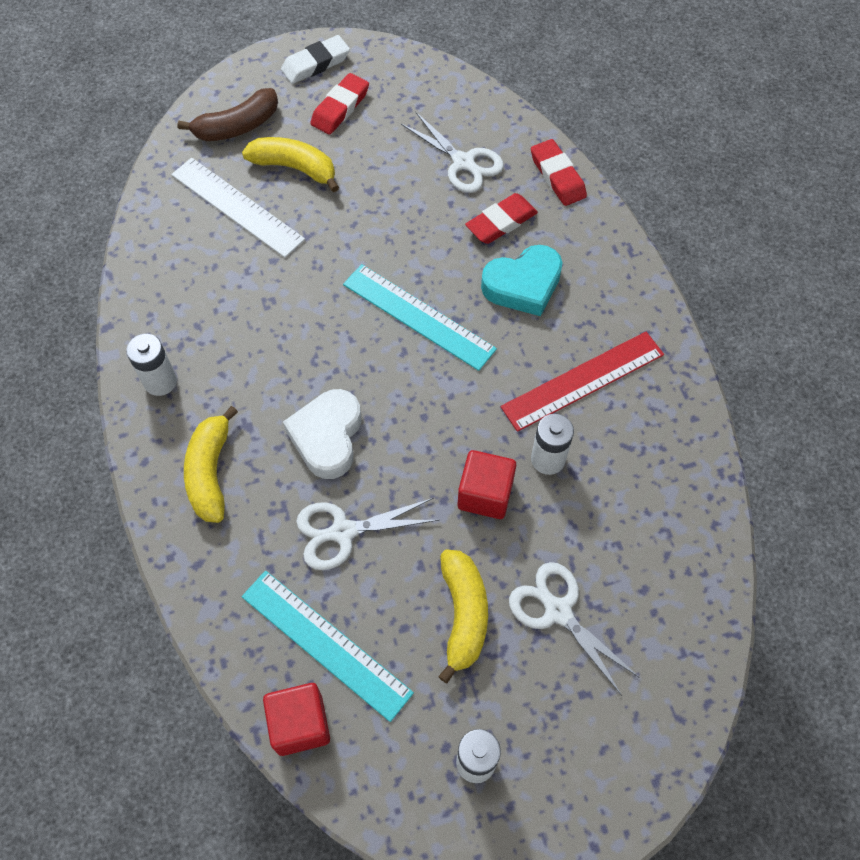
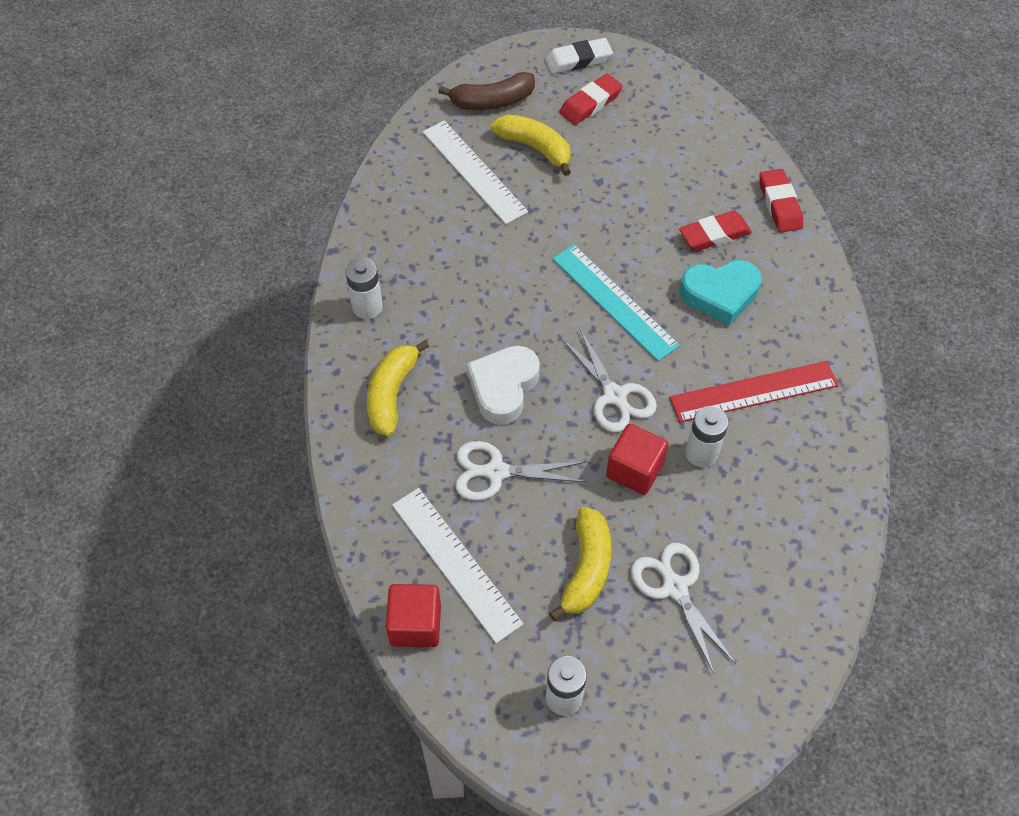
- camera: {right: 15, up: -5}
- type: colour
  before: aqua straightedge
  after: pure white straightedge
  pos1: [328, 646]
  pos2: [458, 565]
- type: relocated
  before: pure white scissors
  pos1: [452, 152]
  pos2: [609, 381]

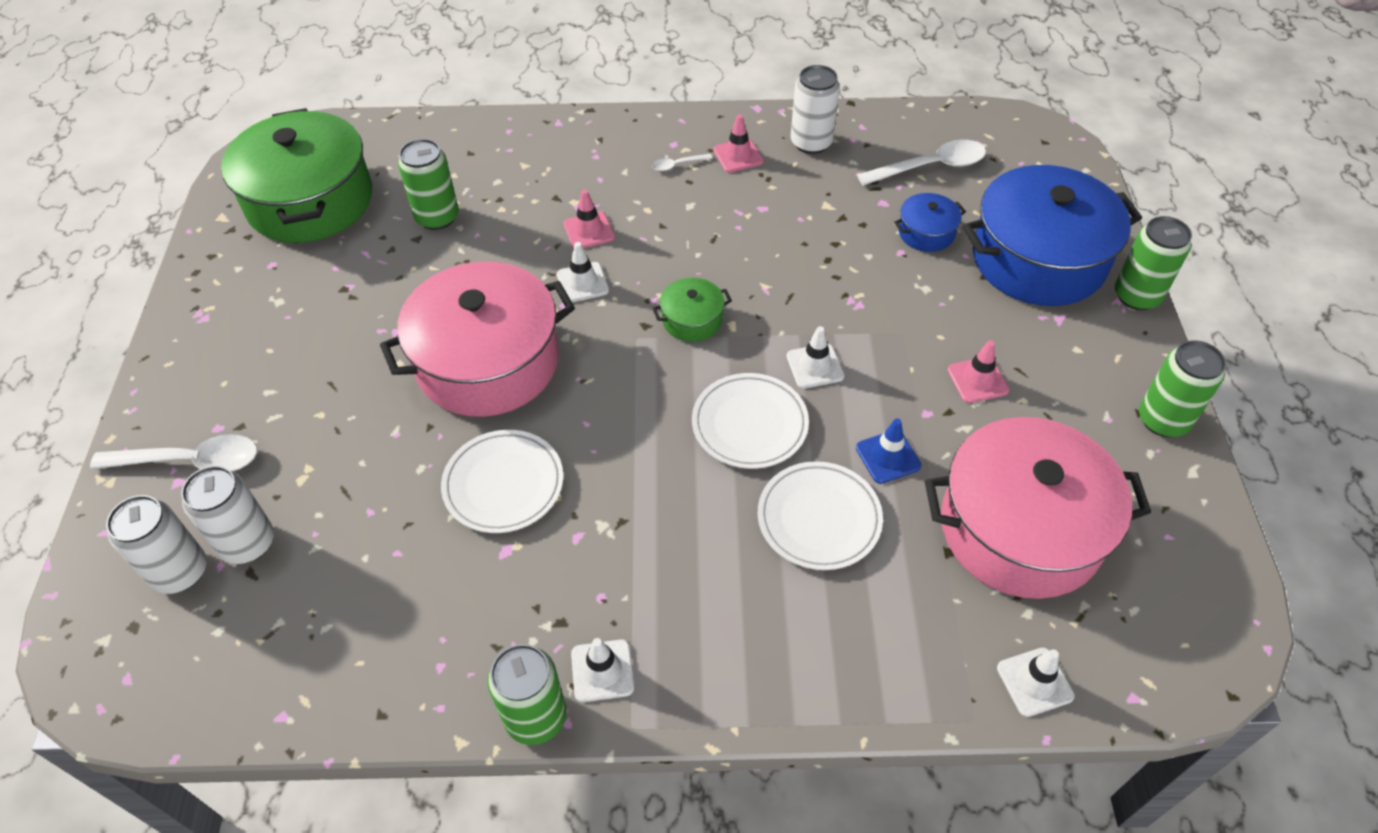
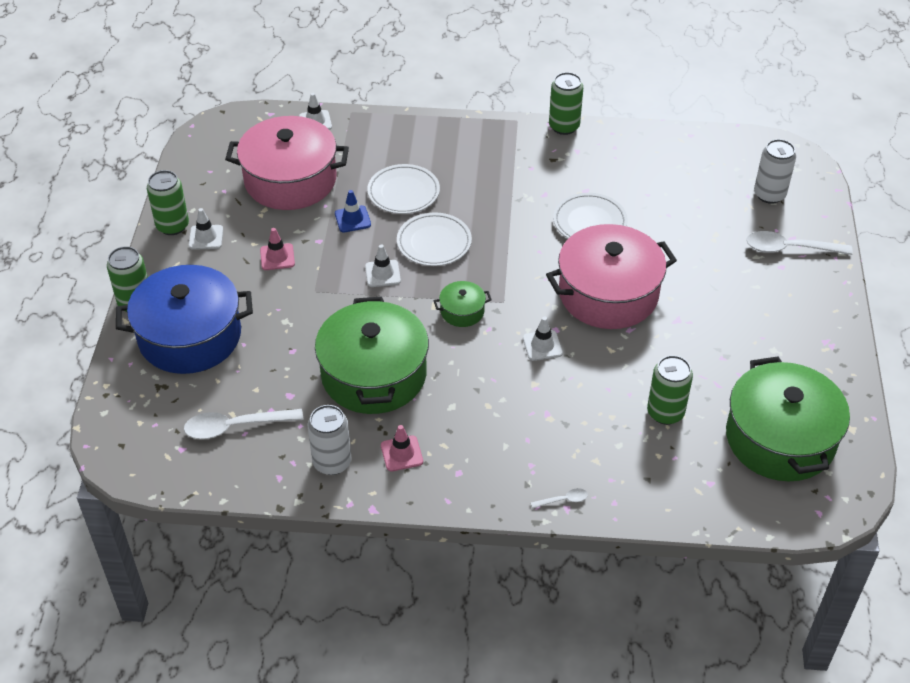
- camera: {right: -175, up: -5}
- type: missing
  before: pure white can
  pos1: [227, 515]
- type: missing
  before: rosy safety cone
  pos1: [589, 219]
- type: relocated
  before: pure white safety cone
  pos1: [602, 670]
  pos2: [206, 229]
- type: relocated
  before: pure white teaspoon
  pos1: [682, 162]
  pos2: [559, 498]
- type: missing
  before: royal blue stockpot
  pos1: [930, 222]
- type: appeared
  after: leaf-green stockpot
  pos2: [372, 355]

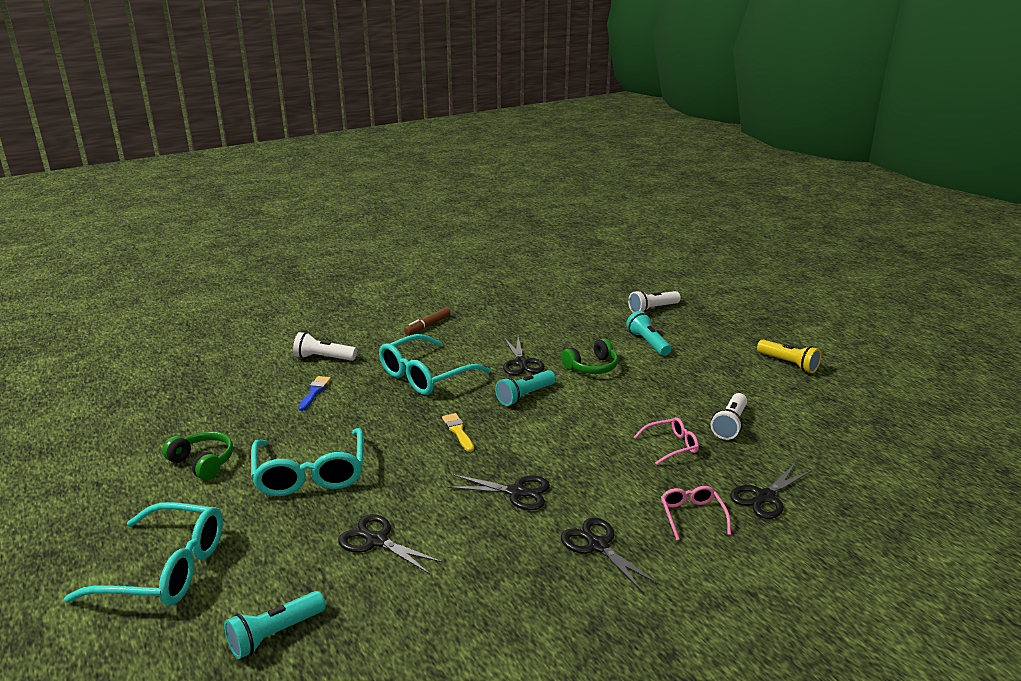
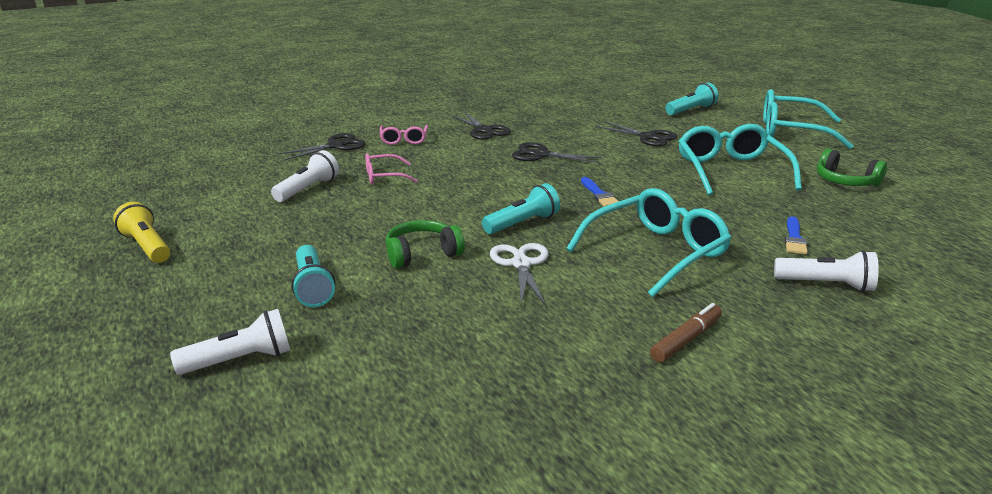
- camera: {right: -175, up: 0}
- type: colour
  before: bright yellow brush
  after: royal blue brush
  pos1: [458, 432]
  pos2: [600, 192]
- type: colour
  before: black scissors
  after: pure white scissors
  pos1: [524, 356]
  pos2: [519, 274]

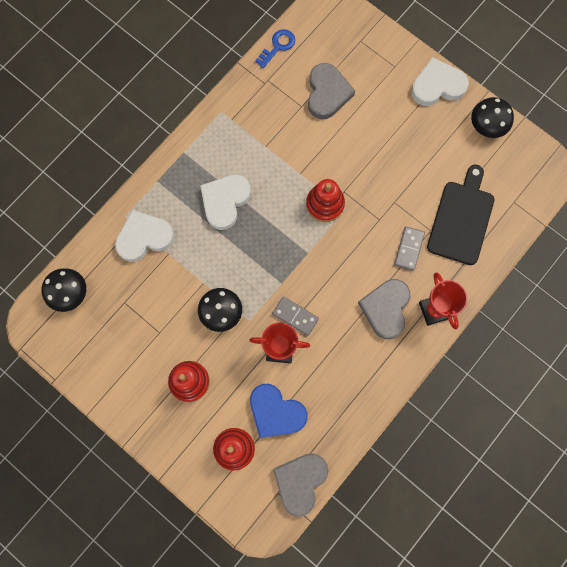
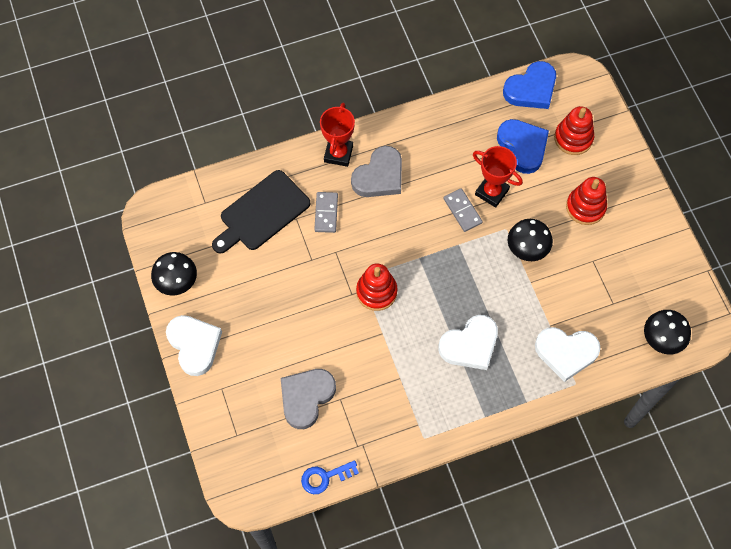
- camera: {right: -150, up: -10}
- type: colour
  before: grey love heart
  after: royal blue love heart
  pos1: [300, 485]
  pos2: [529, 85]
- type: spun
  before: grey domino piece
  pos1: [409, 248]
  pos2: [326, 212]
  turn: -45
- type: spun
  before: pure white love heart
  pos1: [440, 81]
  pos2: [194, 345]
  turn: -135

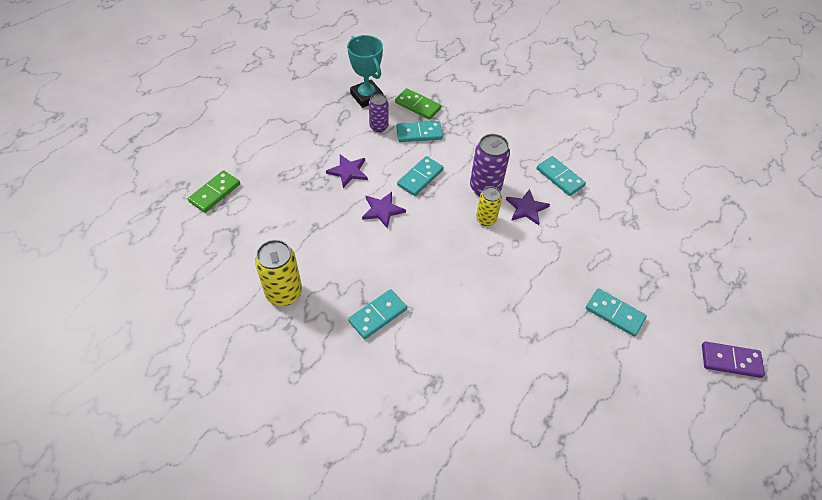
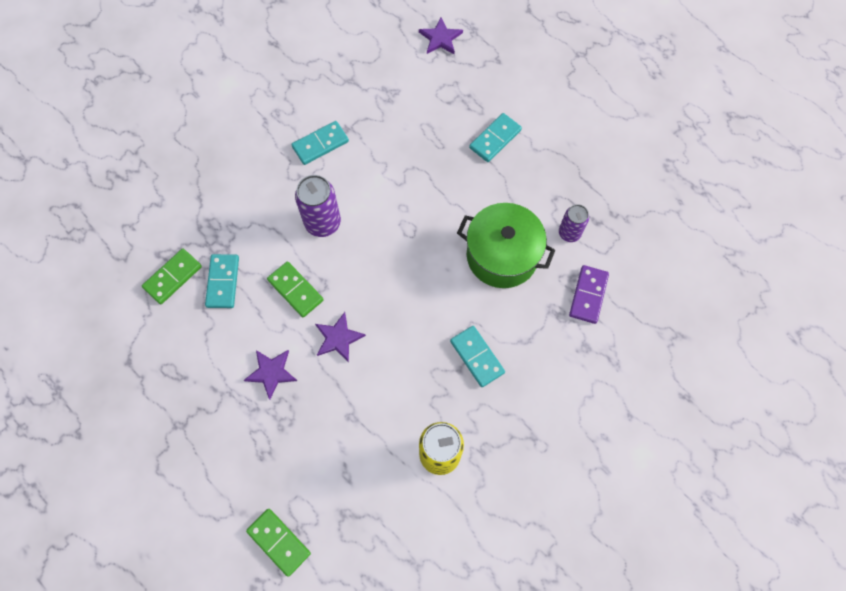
- camera: {right: -80, up: 15}
- type: missing
  before: aqua trophy
  pos1: [365, 71]
- type: relocated
  before: purple can
  pos1: [378, 113]
  pos2: [574, 223]
- type: colour
  before: aqua domino piece
  after: leaf-green domino piece
  pos1: [420, 176]
  pos2: [295, 289]
- type: missing
  before: bright yellow can
  pos1: [489, 206]
- type: relocated
  before: purple five-pointed star
  pos1: [528, 207]
  pos2: [441, 35]
- type: relocated
  before: purple domino piece
  pos1: [733, 360]
  pos2: [589, 294]
- type: appeared
  after: leaf-green stockpot
  pos2: [506, 245]

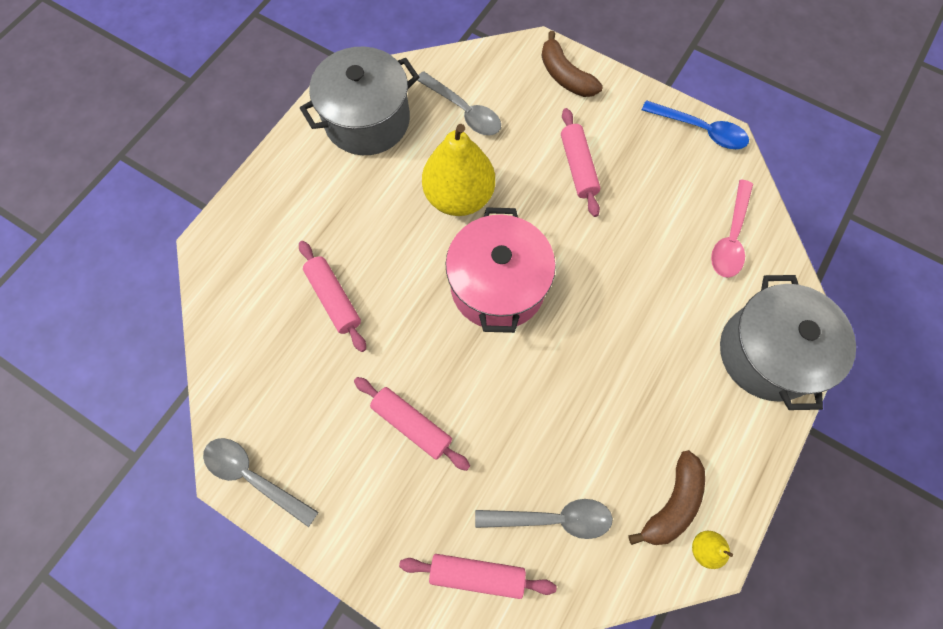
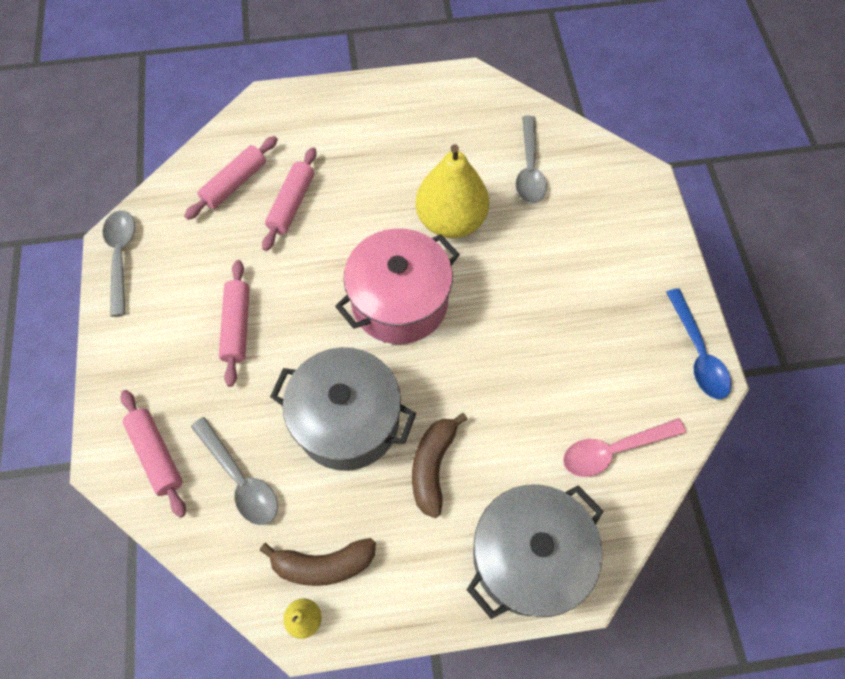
- camera: {right: 50, up: -5}
- type: relocated
  before: grey stockpot
  pos1: [359, 101]
  pos2: [343, 409]
- type: relocated
  before: dark brown banana fruit
  pos1: [572, 64]
  pos2: [440, 465]
- type: relocated
  before: rosy dough roller
  pos1: [580, 162]
  pos2: [231, 178]

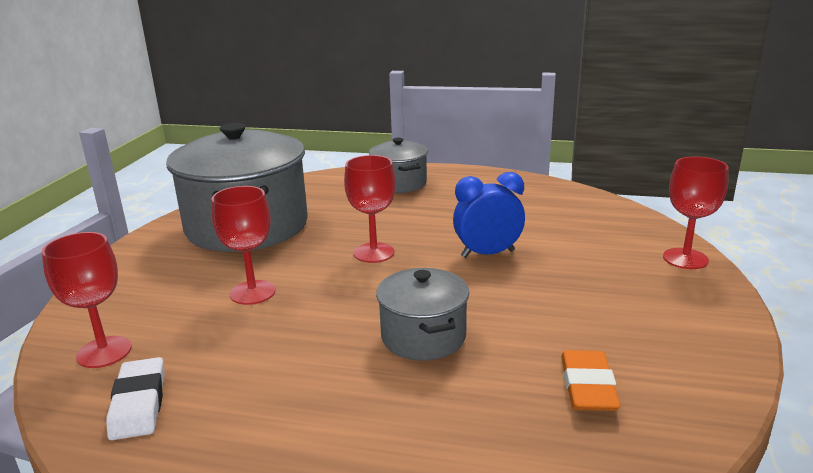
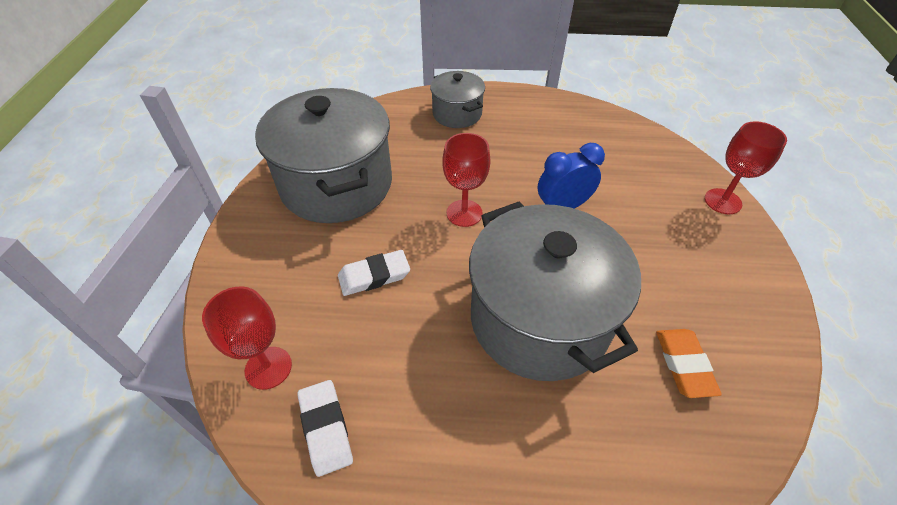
- camera: {right: -10, up: 25}
- type: exchanged
  before: scarlet goblet
  after: pure white pencil eraser
  pos1: [244, 245]
  pos2: [374, 273]
- type: size
  before: grey stockpot
  pos1: [422, 314]
  pos2: [555, 291]
  scale: 1.96

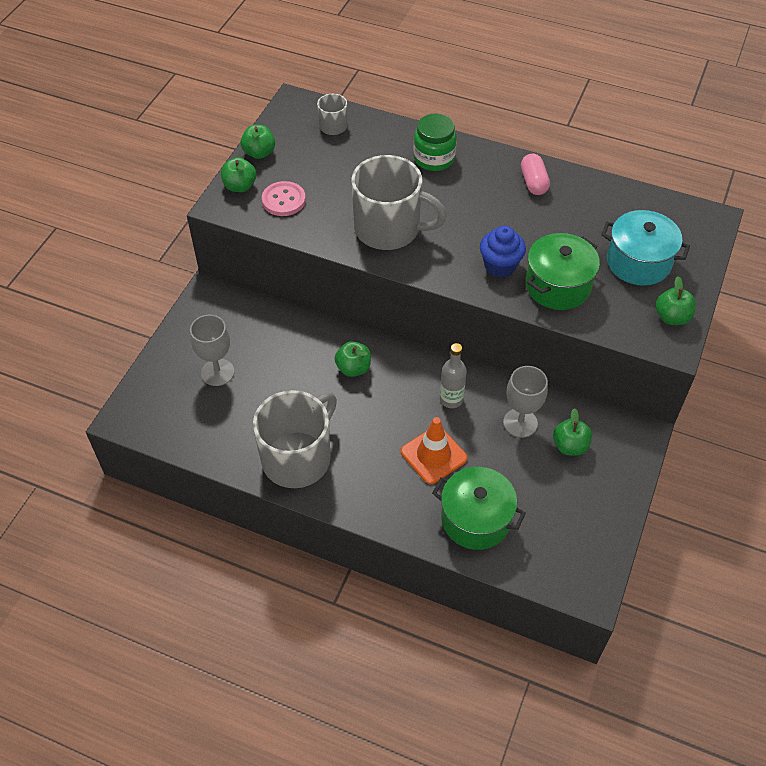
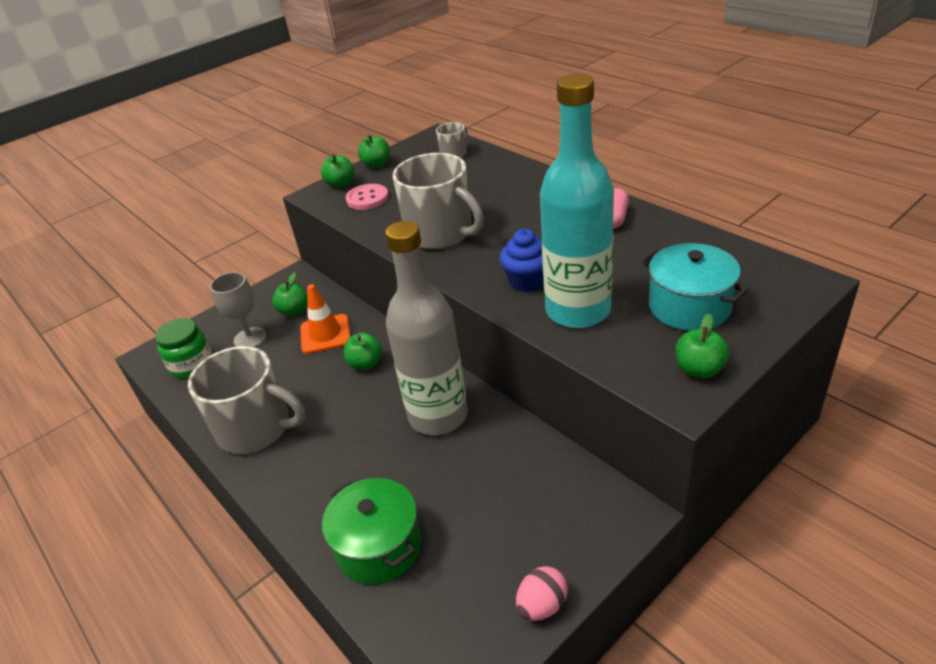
- camera: {right: 30, up: -15}
- type: spun
  before: grey mug
  pos1: [295, 439]
  pos2: [246, 400]
  turn: 45
- type: relocated
  before: orange safety cone
  pos1: [434, 450]
  pos2: [325, 319]
- type: relocated
  before: leaf-green jar
  pos1: [435, 142]
  pos2: [184, 348]
- type: size
  before: grey drink bottle
  pos1: [453, 375]
  pos2: [426, 328]
  scale: 2.24
- type: missing
  before: grey goblet
  pos1: [525, 402]
- type: exchanged
  before: leaf-green stockpot
  after: aqua drink bottle
  pos1: [562, 271]
  pos2: [577, 201]
- type: relocated
  before: leaf-green apple fruit
  pos1: [572, 431]
  pos2: [290, 294]
- type: appeared
  after: rosy egg shape
  pos2: [542, 593]

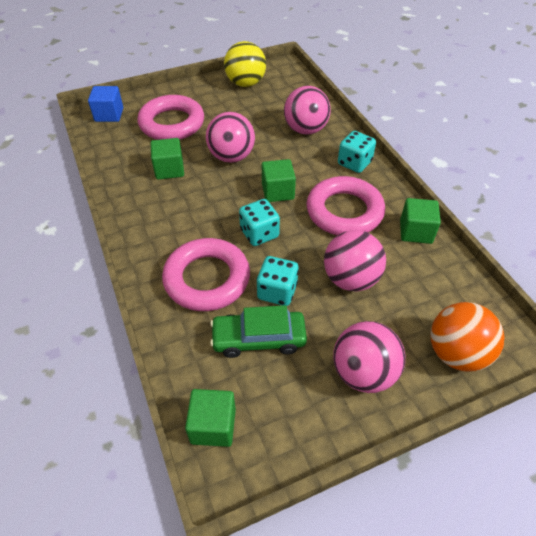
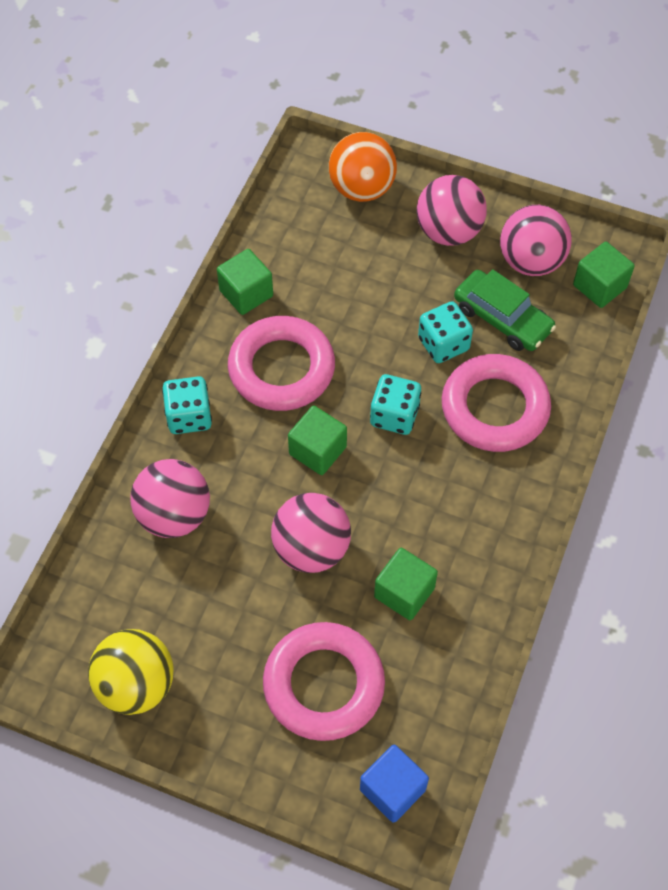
- camera: {right: -135, up: 10}
- type: relocated
  before: rosy sphere
  pos1: [355, 260]
  pos2: [536, 240]

